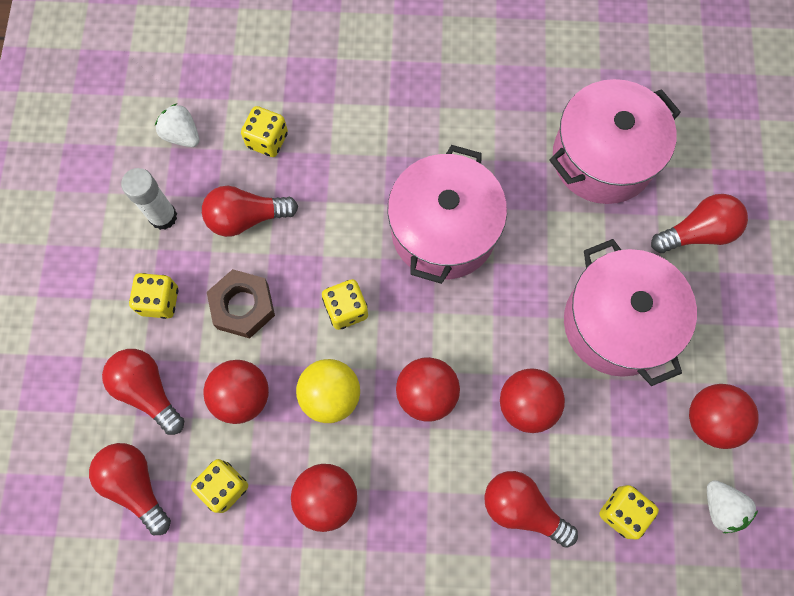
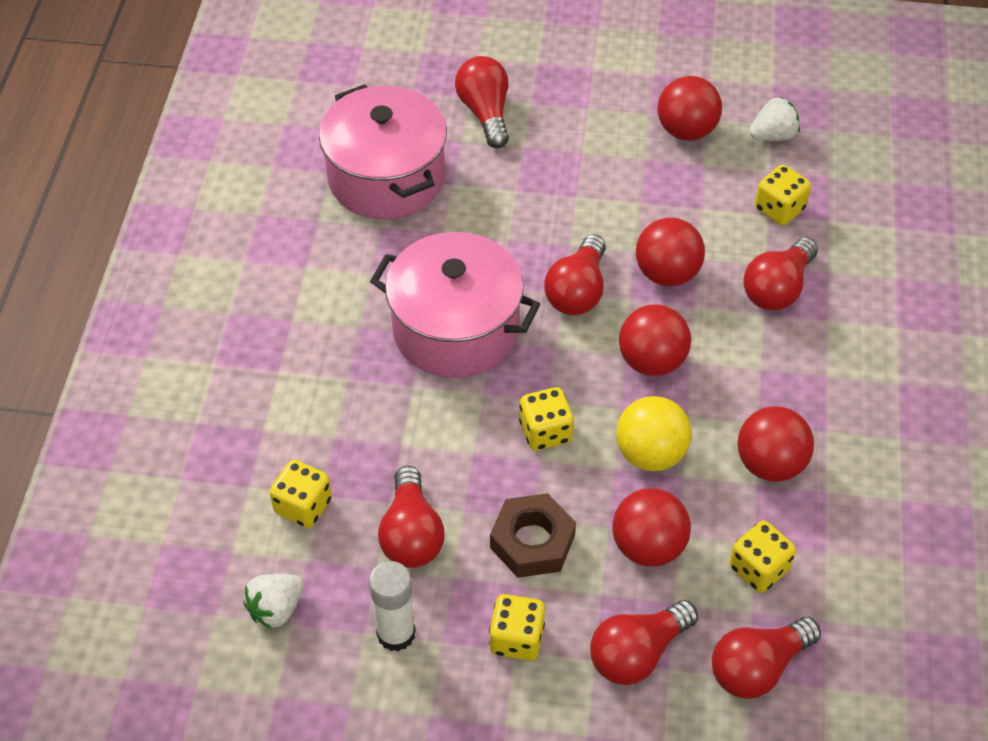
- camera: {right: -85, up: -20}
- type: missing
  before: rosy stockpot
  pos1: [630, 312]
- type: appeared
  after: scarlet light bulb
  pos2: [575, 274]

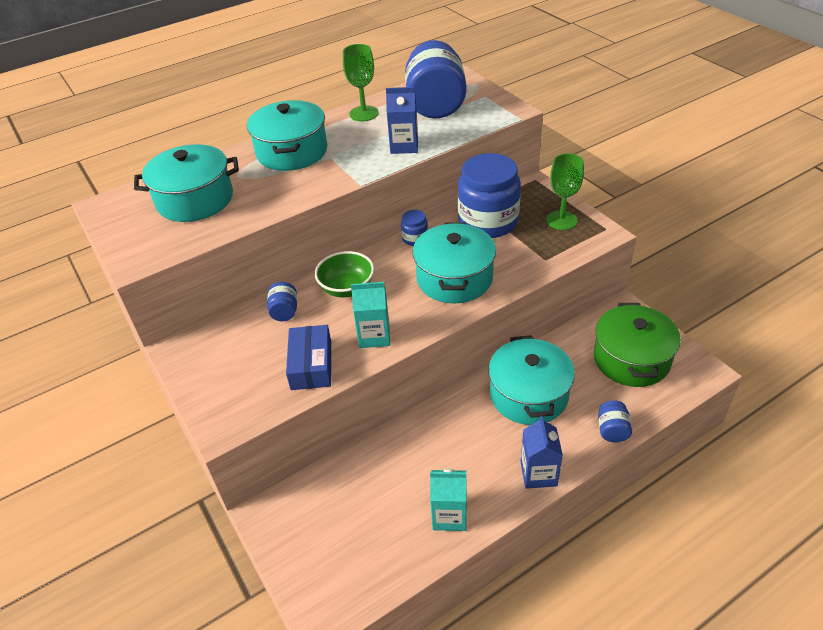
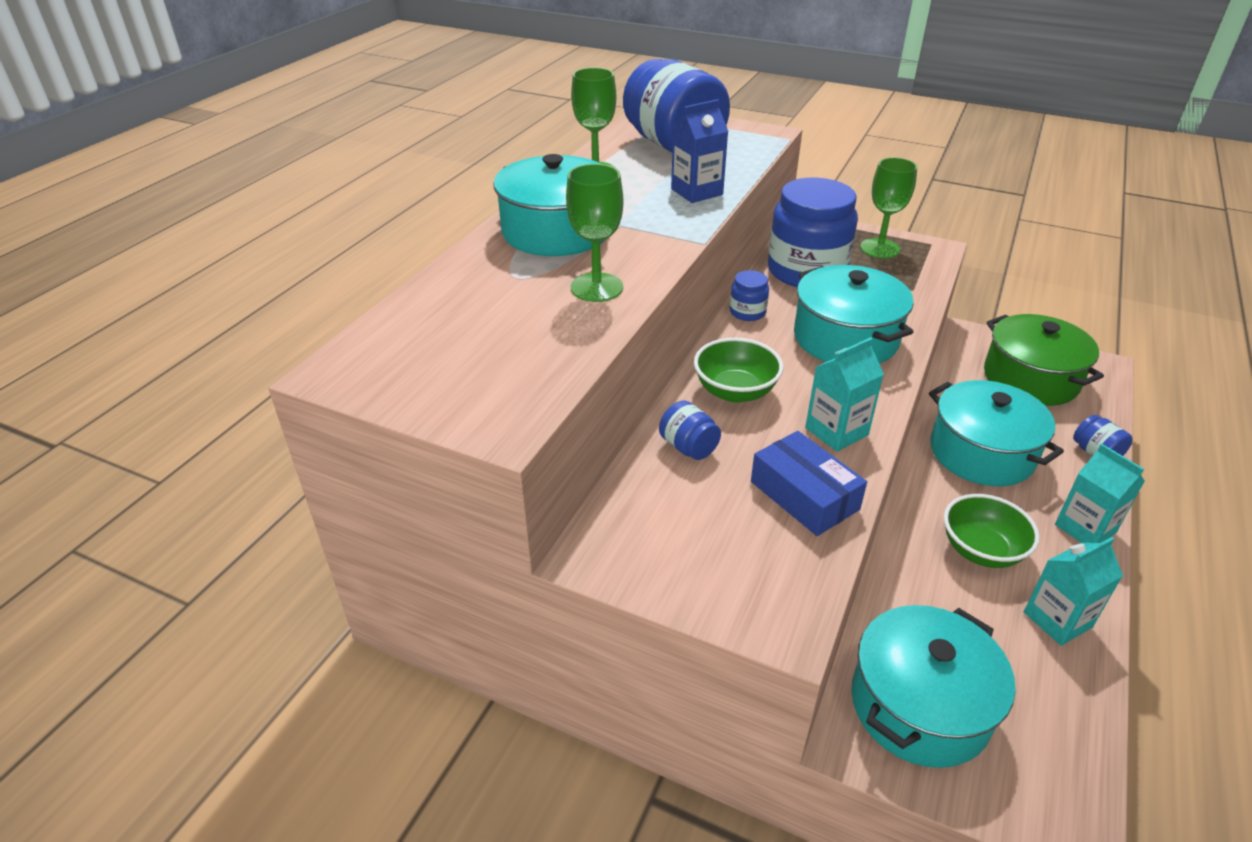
- camera: {right: -35, up: -5}
- type: relocated
  before: aqua stockpot
  pos1: [186, 183]
  pos2: [933, 686]
- type: colour
  before: royal blue milk carton
  after: aqua milk carton
  pos1: [542, 452]
  pos2: [1100, 493]
- type: appeared
  after: leaf-green goblet
  pos2: [594, 233]
- type: appeared
  after: leaf-green bowl
  pos2: [992, 531]

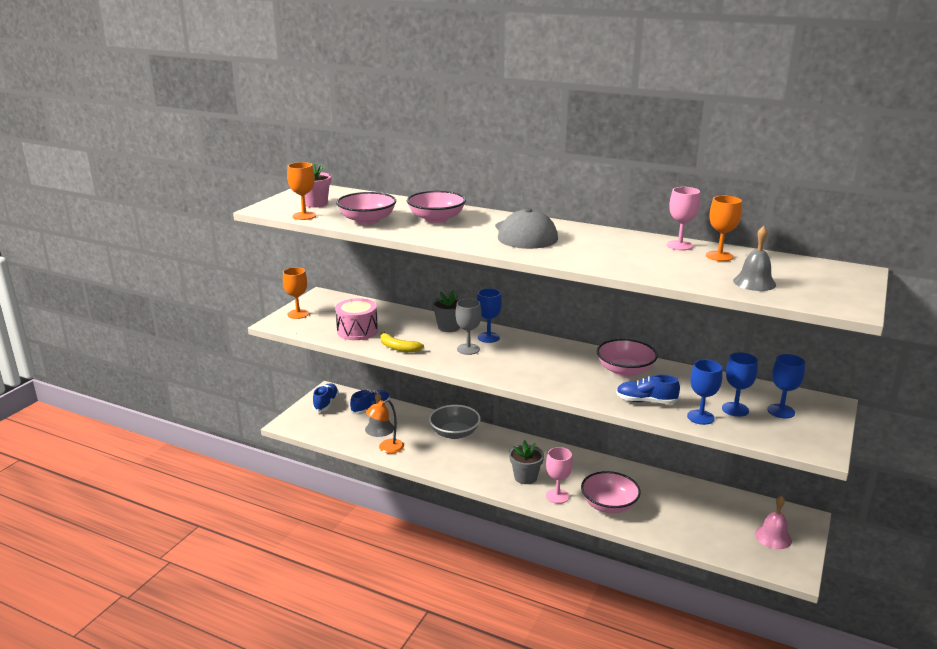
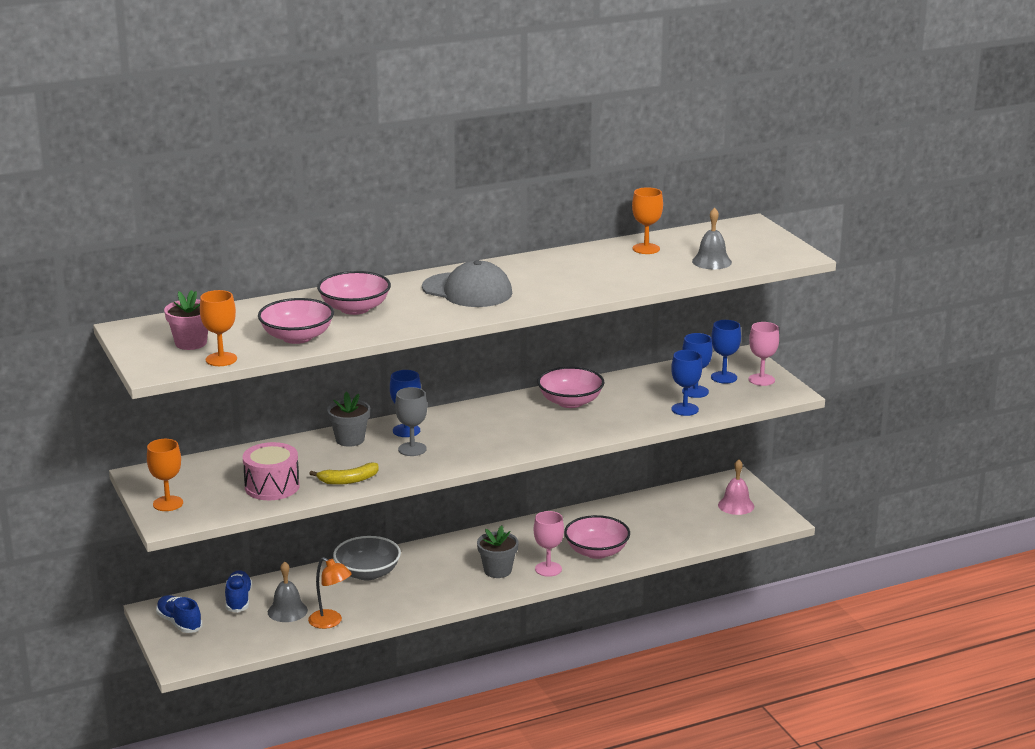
- camera: {right: -50, up: 0}
- type: spun
  before: orange lamp
  pos1: [385, 427]
  pos2: [330, 593]
  turn: -60
- type: missing
  before: royal blue lace-up shoe
  pos1: [648, 389]
- type: relocated
  before: rosy goblet
  pos1: [683, 218]
  pos2: [764, 354]

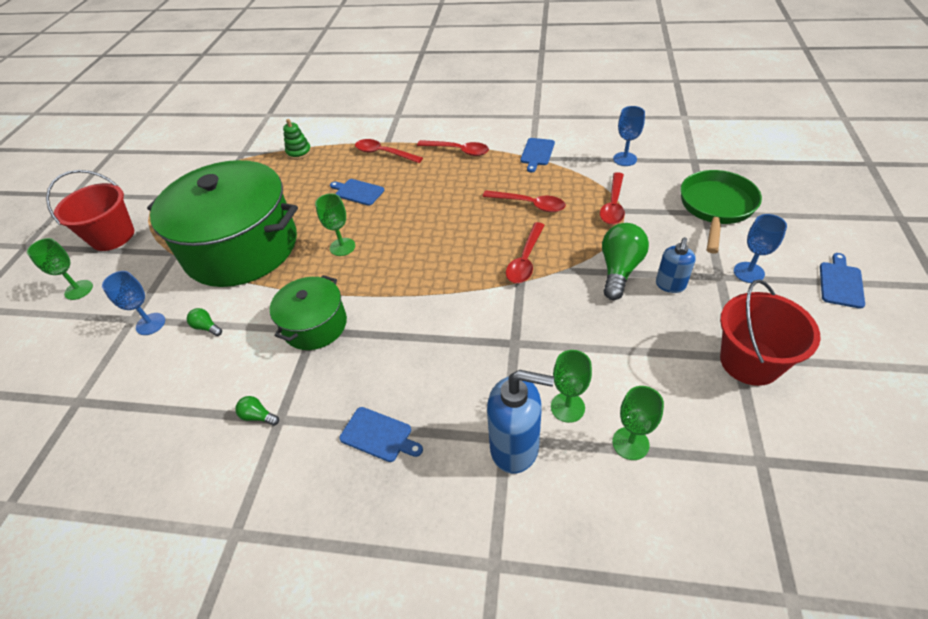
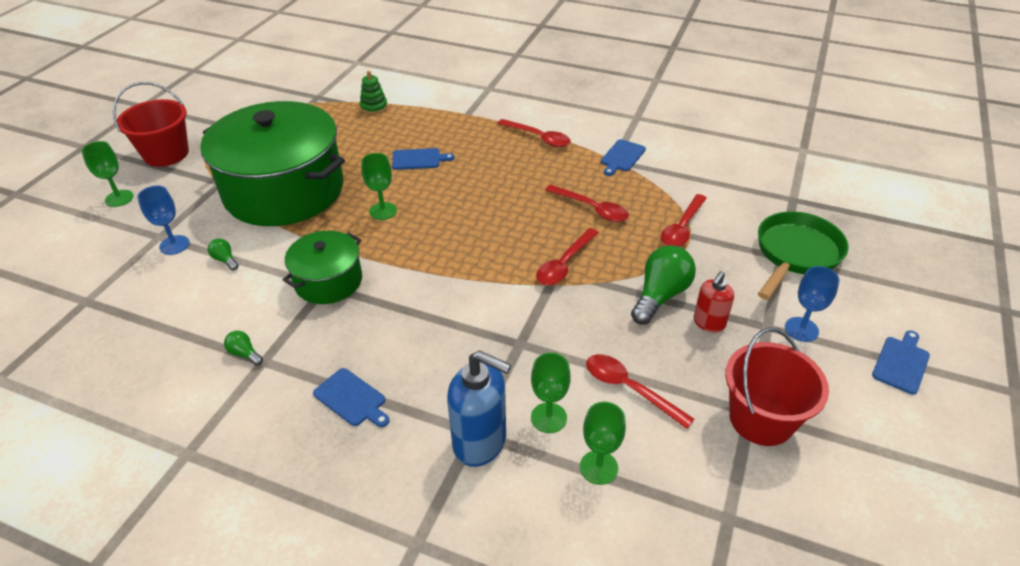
- camera: {right: 10, up: -5}
- type: spun
  before: royal blue bread board
  pos1: [357, 192]
  pos2: [423, 159]
  turn: 135
- type: relocated
  before: scarlet teaspoon
  pos1: [389, 151]
  pos2: [640, 391]
- type: missing
  before: royal blue goblet
  pos1: [629, 136]
- type: colour
  before: royal blue pump bottle
  after: scarlet pump bottle
  pos1: [676, 265]
  pos2: [714, 302]

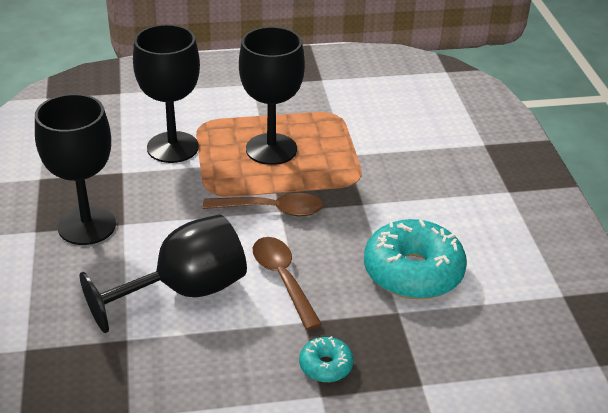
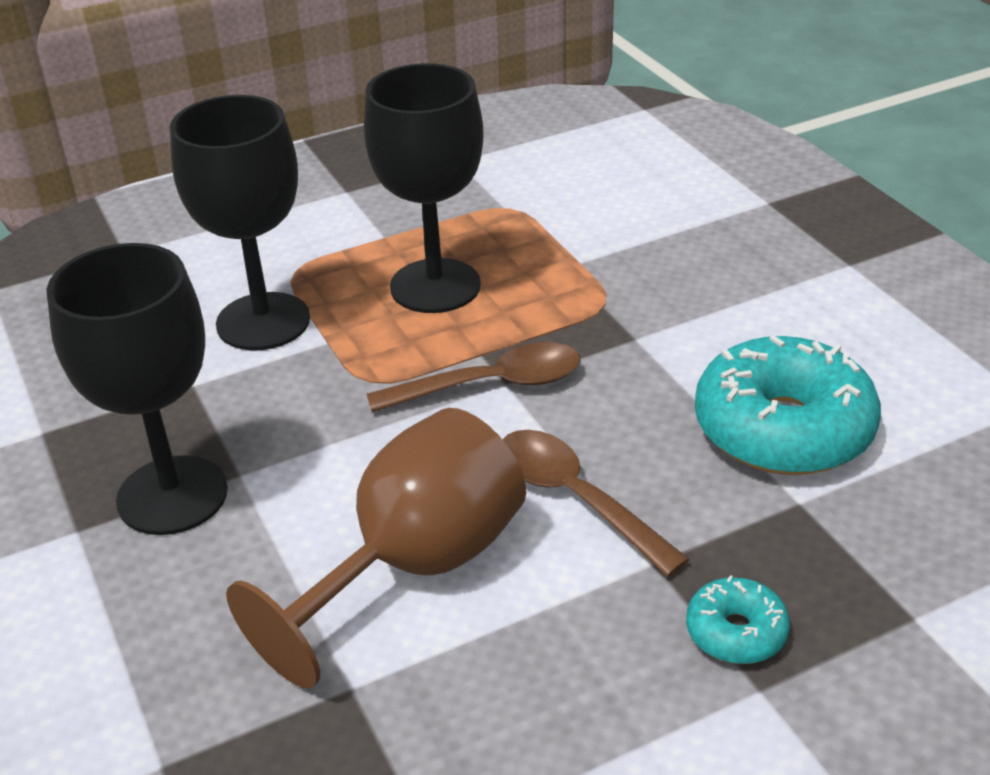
- camera: {right: -15, up: 0}
- type: colour
  before: black goblet
  after: dark brown goblet
  pos1: [163, 273]
  pos2: [376, 548]

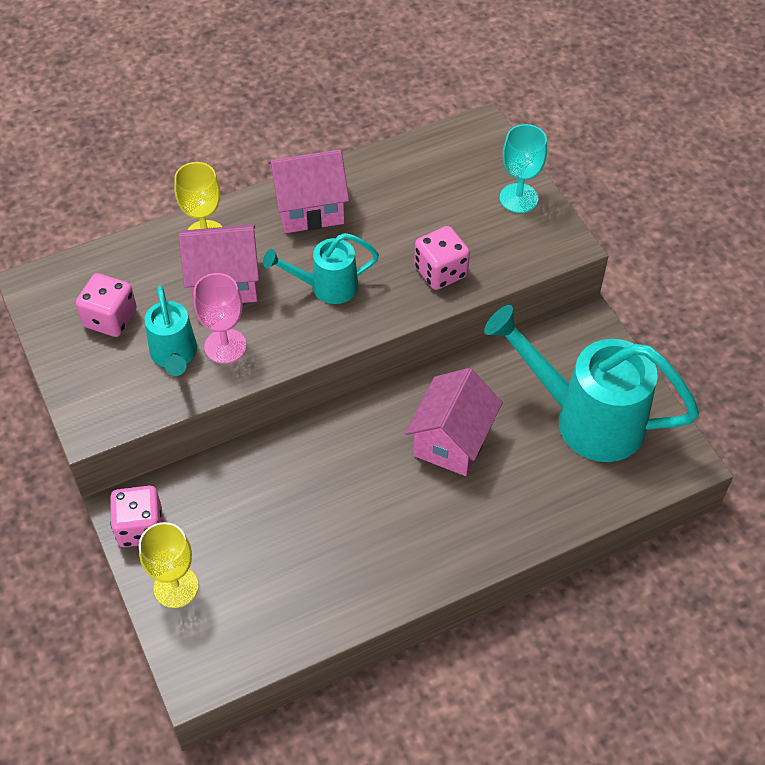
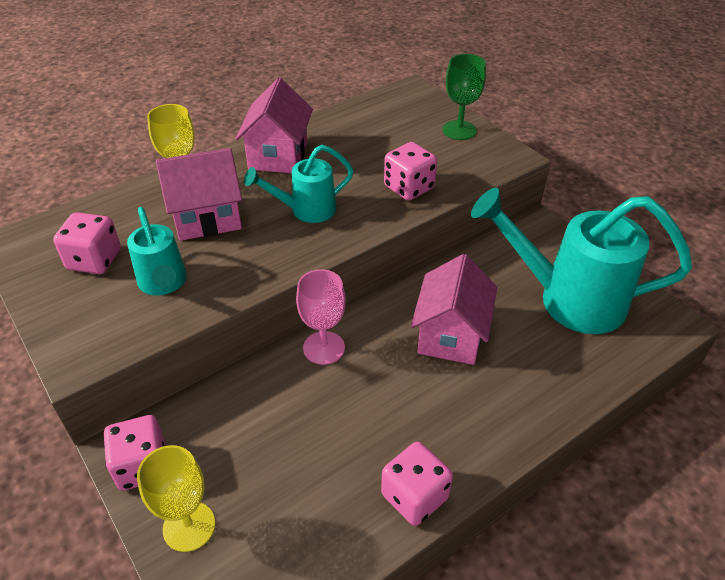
- camera: {right: -10, up: -10}
- type: relocated
  before: rosy goblet
  pos1: [220, 318]
  pos2: [321, 317]
- type: spun
  before: rosy house
  pos1: [308, 191]
  pos2: [274, 125]
  turn: -60
- type: colour
  before: aqua goblet
  after: leaf-green goblet
  pos1: [523, 168]
  pos2: [464, 97]
- type: appeared
  after: rosy dice
  pos2: [417, 484]

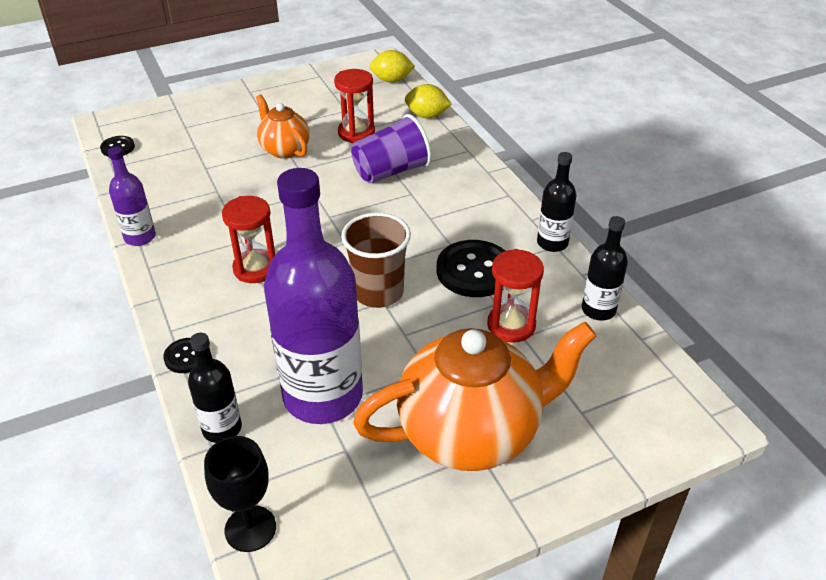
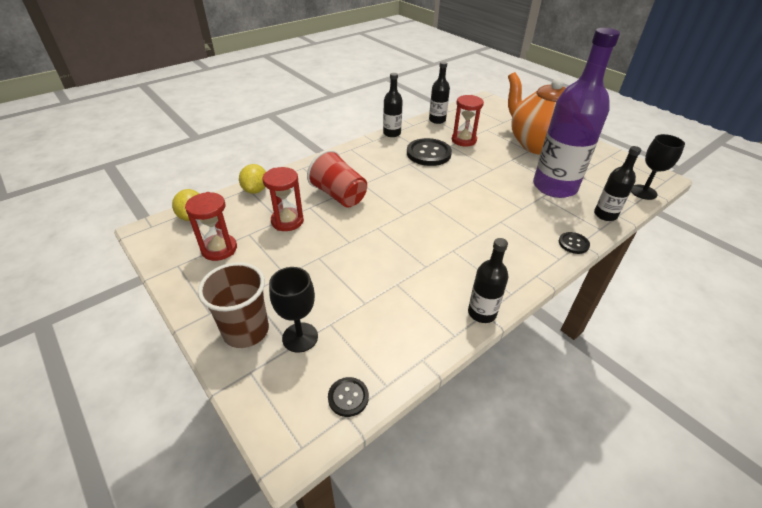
- camera: {right: -105, up: 0}
- type: colour
  before: purple drink bottle
  after: black drink bottle
  pos1: [132, 196]
  pos2: [488, 280]
- type: relocated
  before: scarlet sandglass
  pos1: [248, 239]
  pos2: [211, 226]
- type: missing
  before: orange tea pot
  pos1: [282, 127]
- type: relocated
  before: dark brown tumbler
  pos1: [376, 260]
  pos2: [233, 305]
- type: colour
  before: purple tumbler
  after: scarlet tumbler
  pos1: [391, 149]
  pos2: [337, 178]
- type: appeared
  after: black goblet
  pos2: [293, 310]

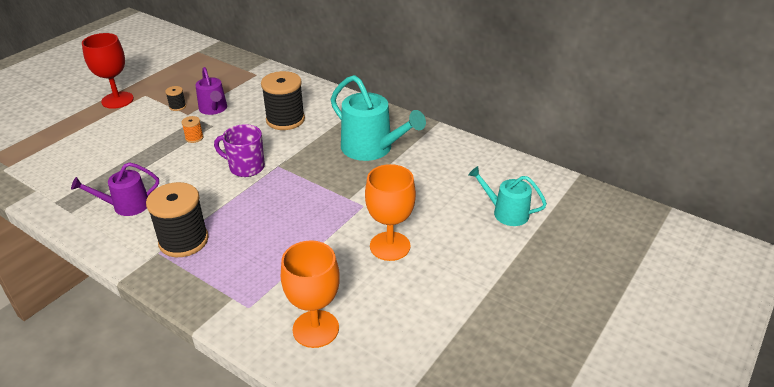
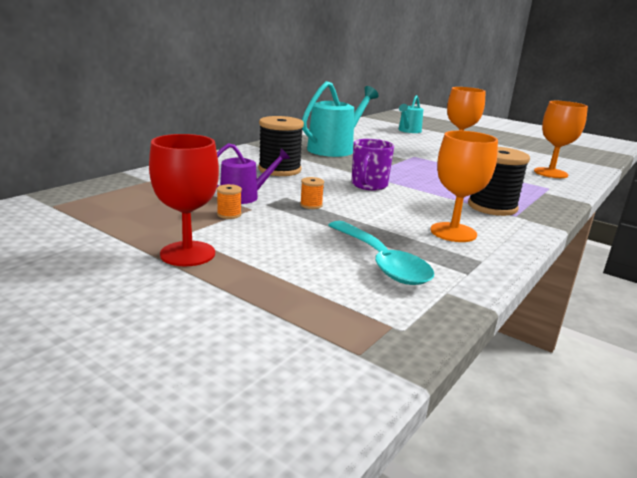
- camera: {right: -90, up: -15}
- type: exchanged
  before: purple watering pot
  after: orange goblet
  pos1: [115, 189]
  pos2: [464, 186]
- type: colour
  before: black spool
  after: orange spool
  pos1: [175, 98]
  pos2: [229, 201]
- type: appeared
  after: aqua teaspoon
  pos2: [381, 253]

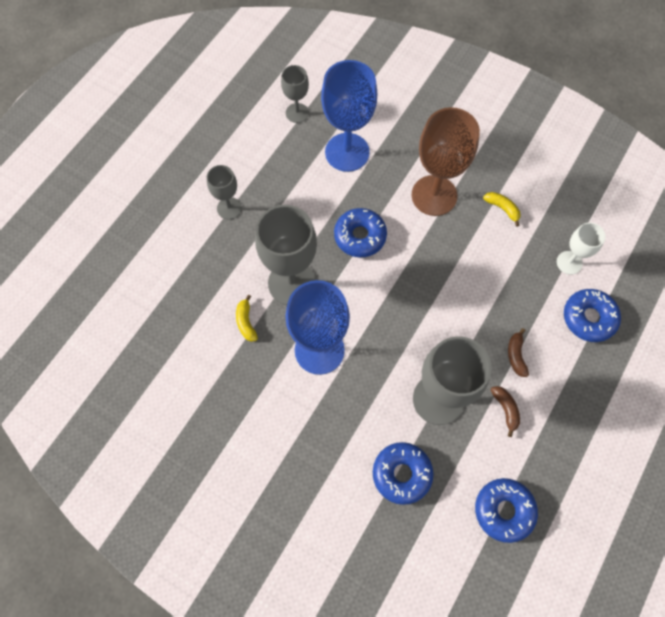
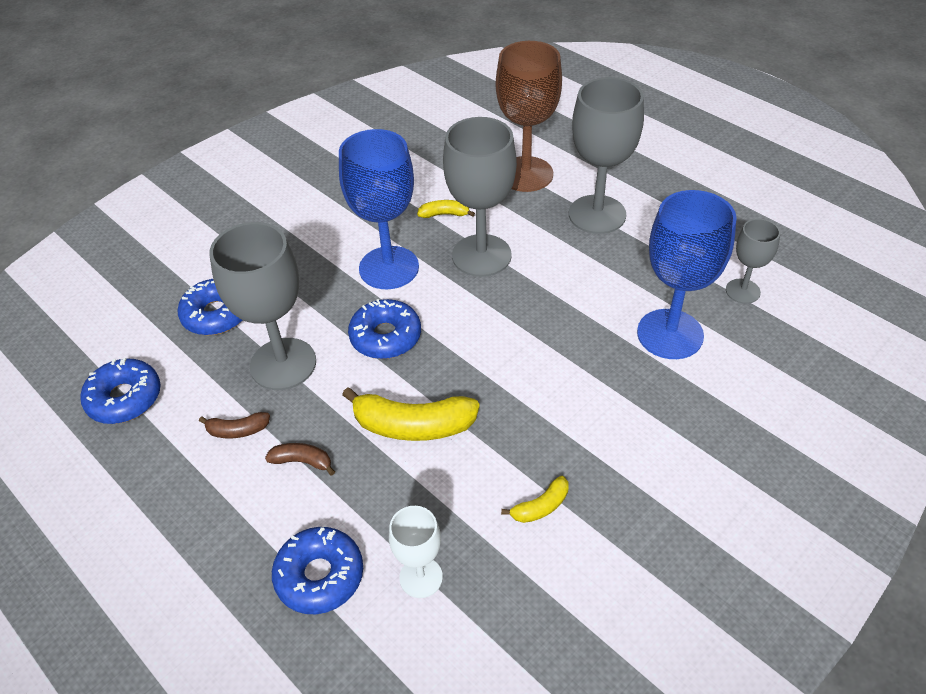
- camera: {right: 105, up: -20}
- type: size
  before: grey goblet
  pos1: [224, 192]
  pos2: [606, 155]
  scale: 1.86
- type: relocated
  before: royal blue glazed donut
  pos1: [360, 232]
  pos2: [384, 329]
- type: relocated
  before: dark brown goblet
  pos1: [446, 161]
  pos2: [529, 116]
- type: appeared
  after: bright yellow banana fruit
  pos2: [411, 414]

